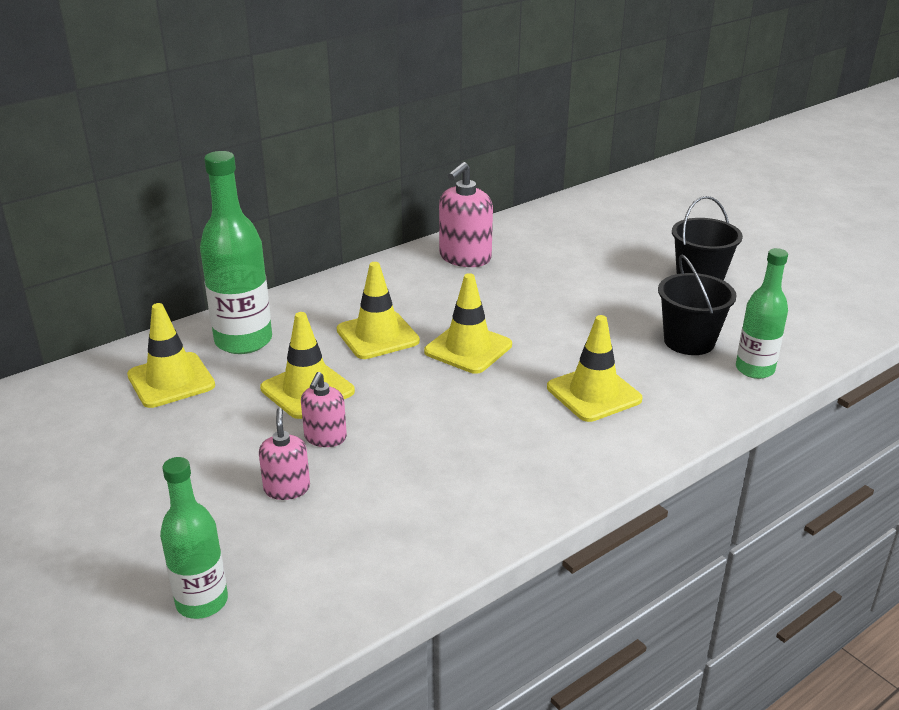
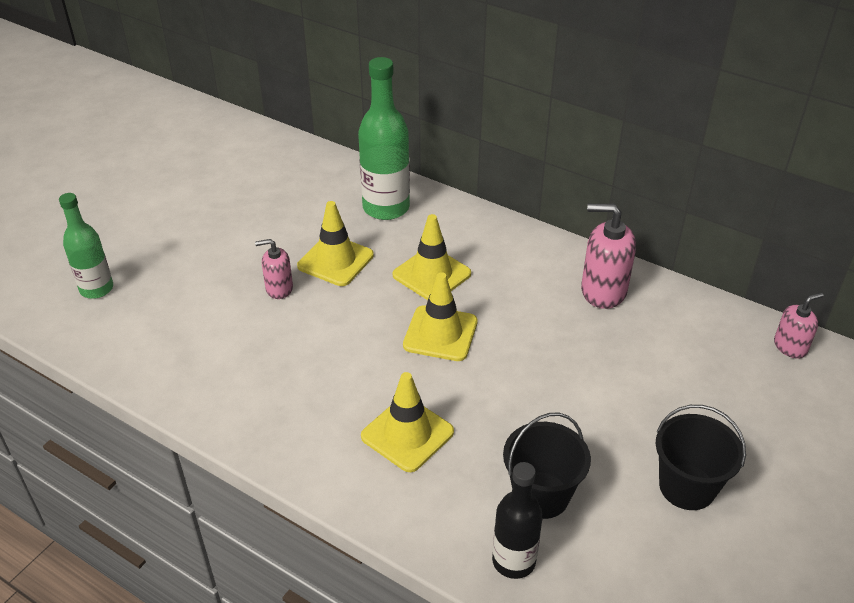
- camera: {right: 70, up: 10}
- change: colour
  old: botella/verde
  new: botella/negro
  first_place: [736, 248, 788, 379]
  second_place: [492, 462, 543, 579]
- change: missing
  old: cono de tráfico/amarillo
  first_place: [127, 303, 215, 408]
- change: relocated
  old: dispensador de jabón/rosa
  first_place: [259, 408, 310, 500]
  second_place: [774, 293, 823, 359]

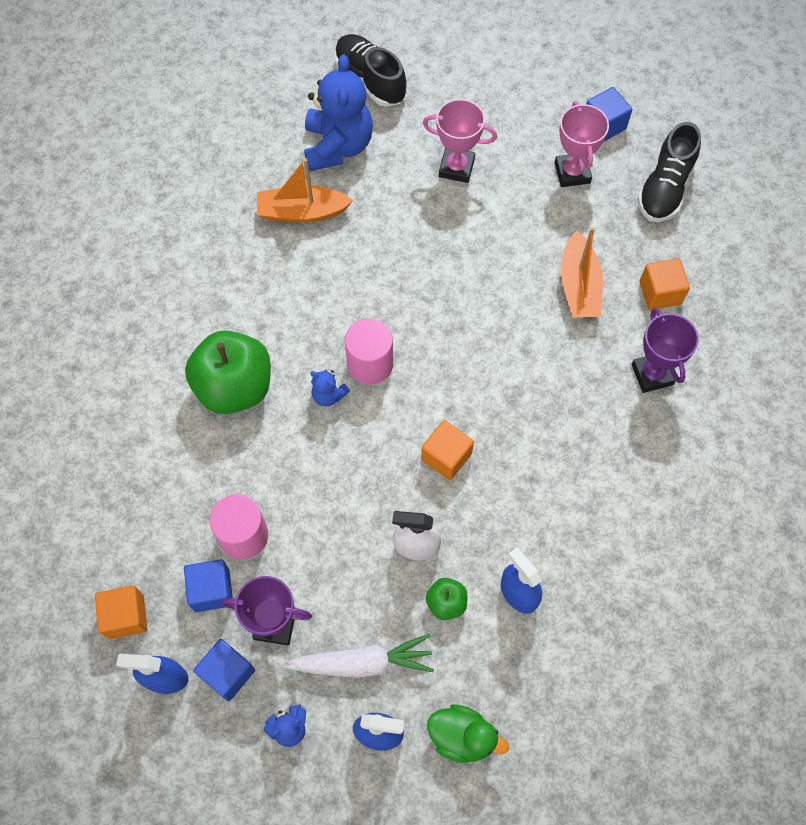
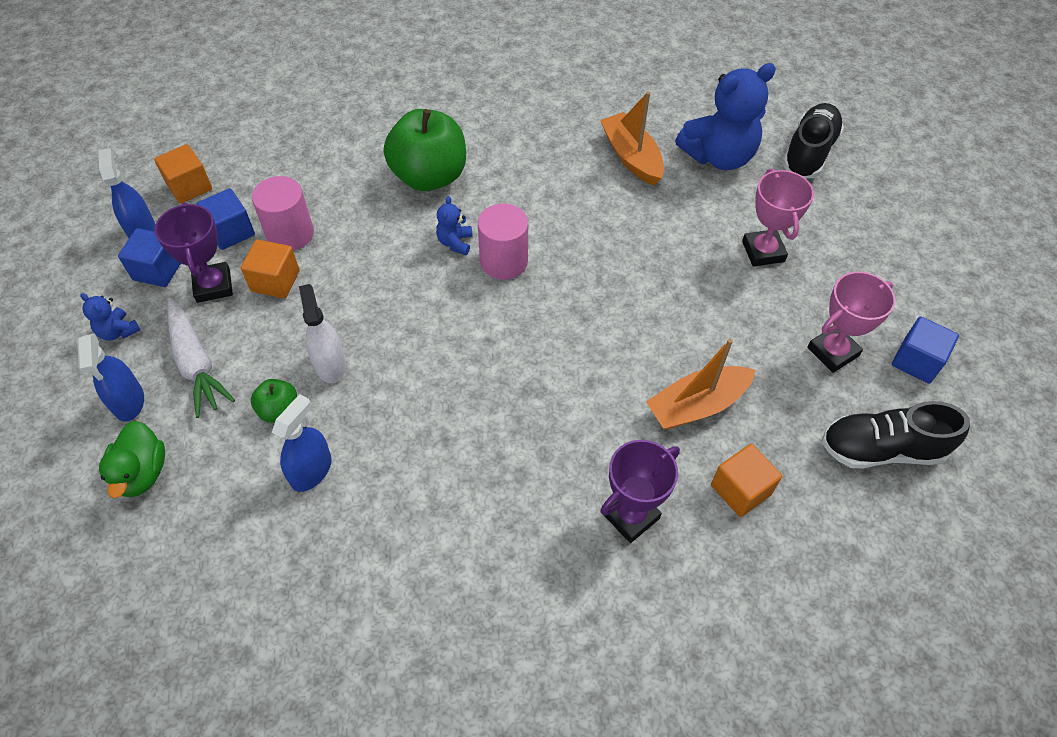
- camera: {right: 65, up: -10}
- change: relocated
  old: cubo/naranja
  first_place: [421, 420, 474, 480]
  second_place: [241, 239, 300, 298]

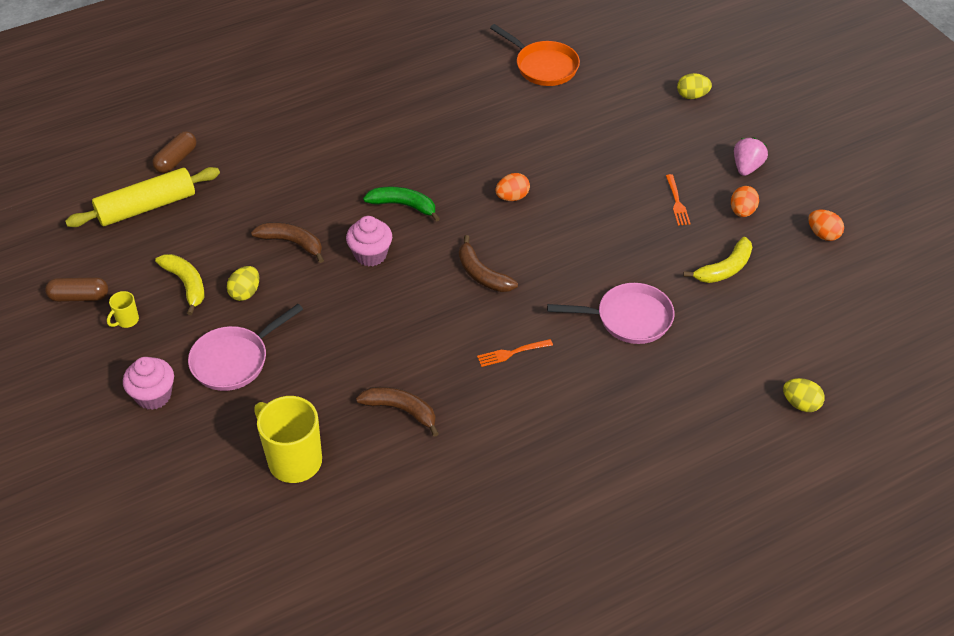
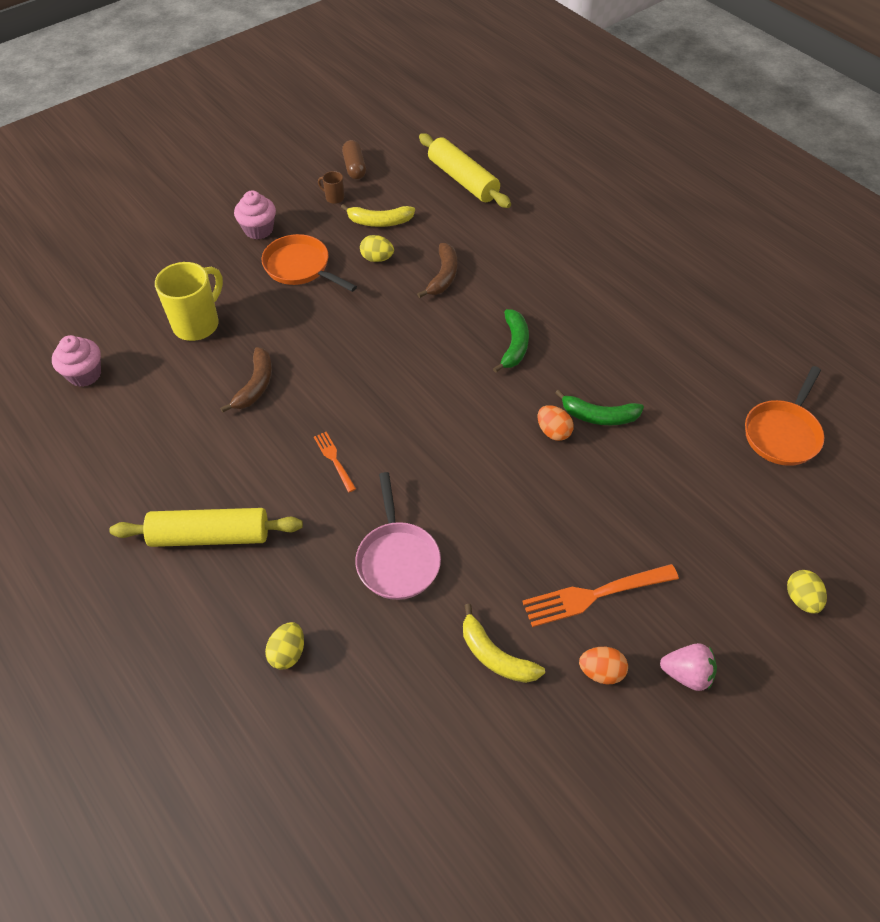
- camera: {right: 80, up: 5}
- change: missing
  old: cápsula/marrón
  first_place: [152, 131, 197, 173]
- change: size
  old: tenedor/naranja
  first_place: [666, 174, 691, 225]
  second_place: [522, 564, 679, 627]
  factor: 1.84
- change: missing
  old: huevo/naranja
  first_place: [808, 210, 844, 241]
- change: relocated
  old: magdalena/rosa
  first_place: [346, 216, 392, 266]
  second_place: [52, 335, 101, 387]
- change: missing
  old: plátano/marrón
  first_place: [459, 235, 518, 292]
- change: spun
  old: plátano/amarillo
  first_place: [155, 254, 204, 315]
  second_place: [341, 204, 415, 227]
  degrees: 45
- change: colour
  old: taza/amarillo
  new: taza/marrón
  first_place: [107, 291, 139, 328]
  second_place: [318, 171, 344, 204]
- change: colour
  old: sartén/rosa
  new: sartén/naranja
  first_place: [188, 304, 303, 391]
  second_place: [262, 234, 357, 292]
- change: relocated
  old: huevo/amarillo
  first_place: [783, 378, 825, 412]
  second_place: [265, 622, 304, 670]
- change: appeared
  new: plátano/verde
  second_place: [555, 389, 644, 425]
- change: appeared
  new: rodillo/amarillo
  second_place: [110, 508, 303, 547]

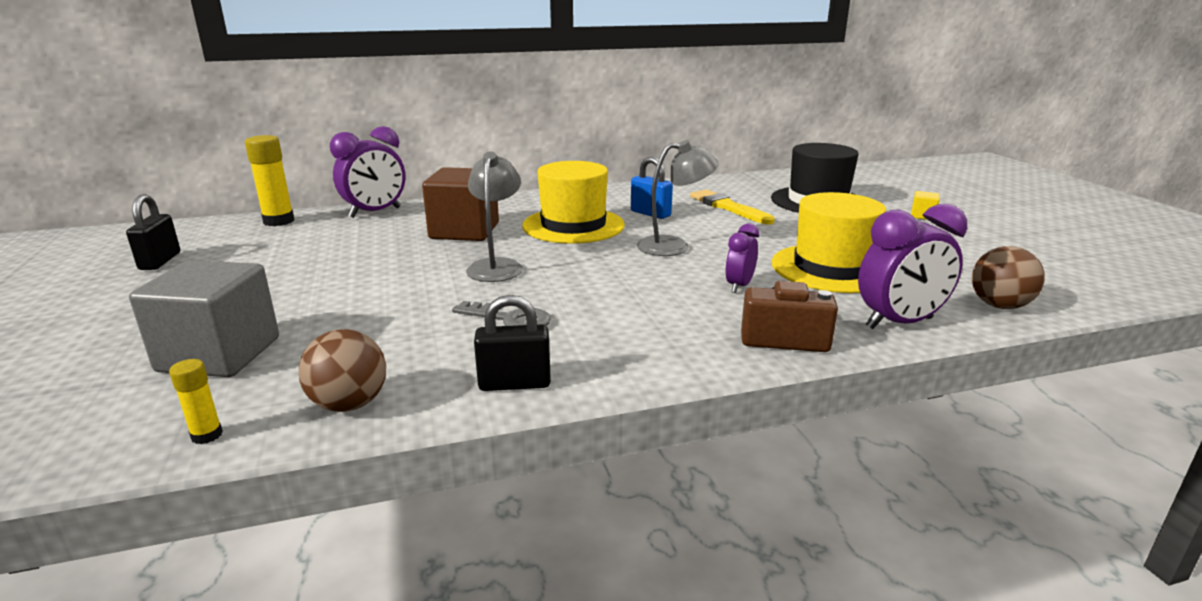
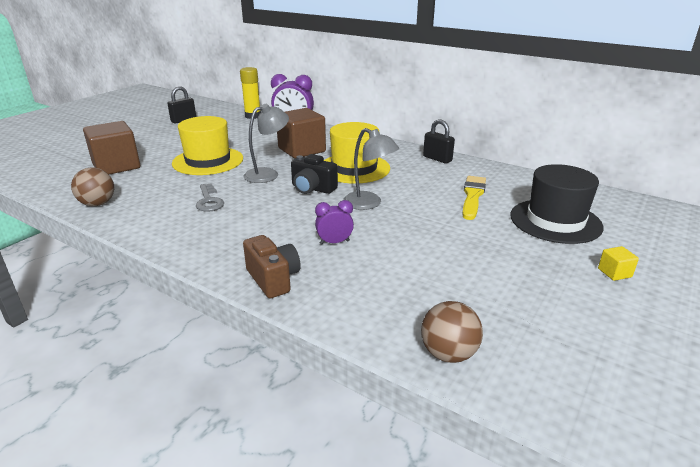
- camera: {right: 50, up: 5}
- change: missing
  old: candado/azul
  first_place: [631, 157, 673, 219]
- change: relocated
  old: sombrero/amarillo
  first_place: [771, 192, 886, 293]
  second_place: [172, 116, 243, 175]
- change: missing
  old: despertador/morado
  first_place: [858, 204, 967, 329]
- change: colour
  old: cubo/gris
  new: cubo/marrón
  first_place: [129, 260, 279, 377]
  second_place: [83, 121, 140, 175]
- change: relocated
  old: candado/negro
  first_place: [474, 295, 551, 391]
  second_place: [423, 119, 455, 164]
- change: missing
  old: barra de pegamento/amarillo
  first_place: [169, 359, 223, 444]
- change: appeared
  new: cámara/negro
  second_place: [291, 154, 338, 194]

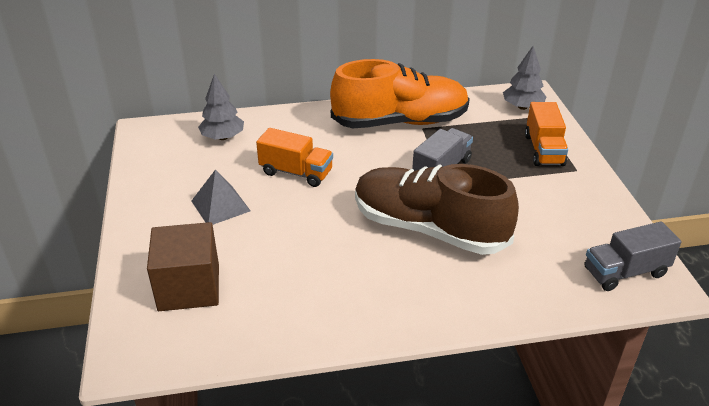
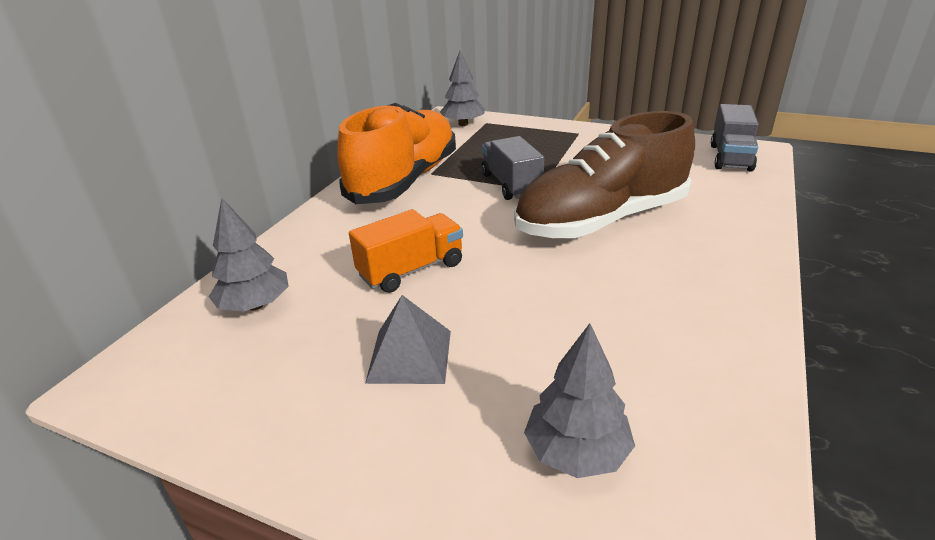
- camera: {right: -55, up: -5}
- change: missing
  old: camión/naranja
  first_place: [525, 102, 568, 166]
- change: exchanged
  old: cubo/marrón
  new: árbol/gris
  first_place: [147, 222, 219, 311]
  second_place: [524, 323, 635, 478]

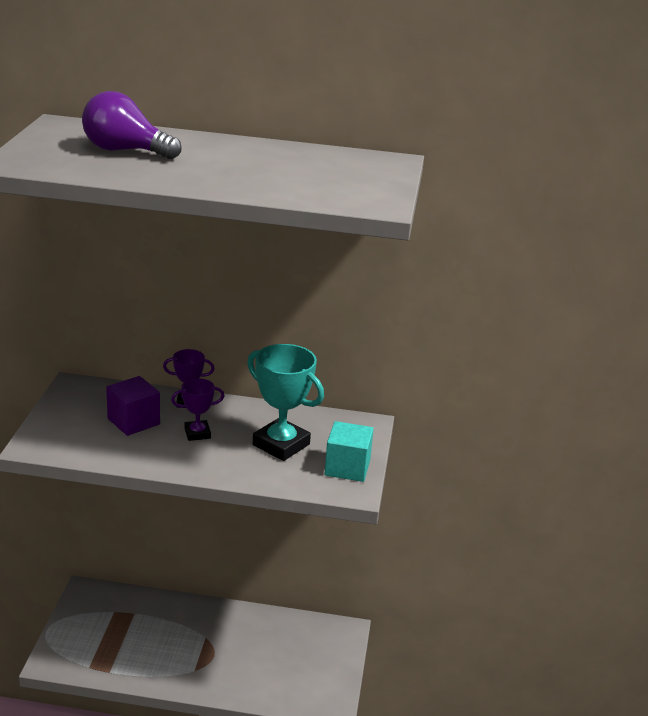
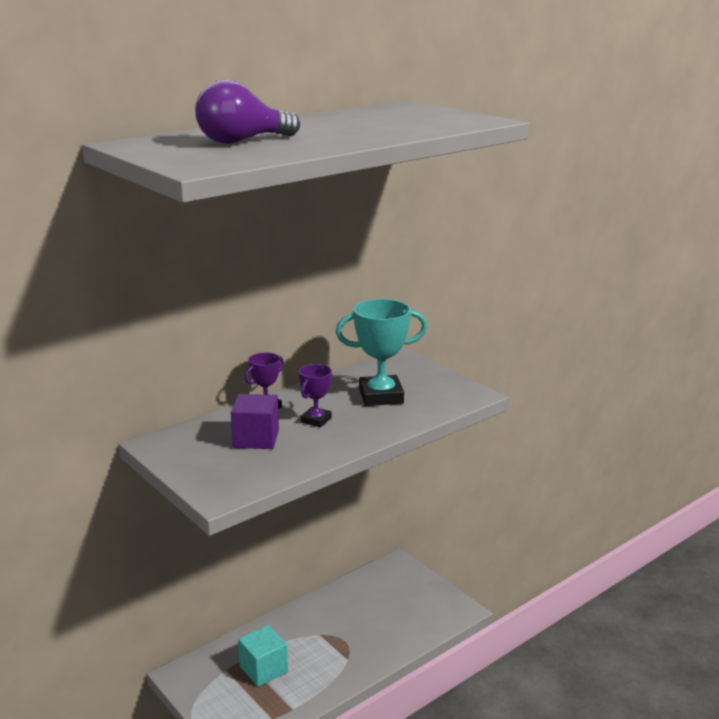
- camera: {right: -45, up: -5}
- change: relocated
  old: cubo/turquesa
  first_place: [325, 421, 374, 482]
  second_place: [238, 625, 288, 687]

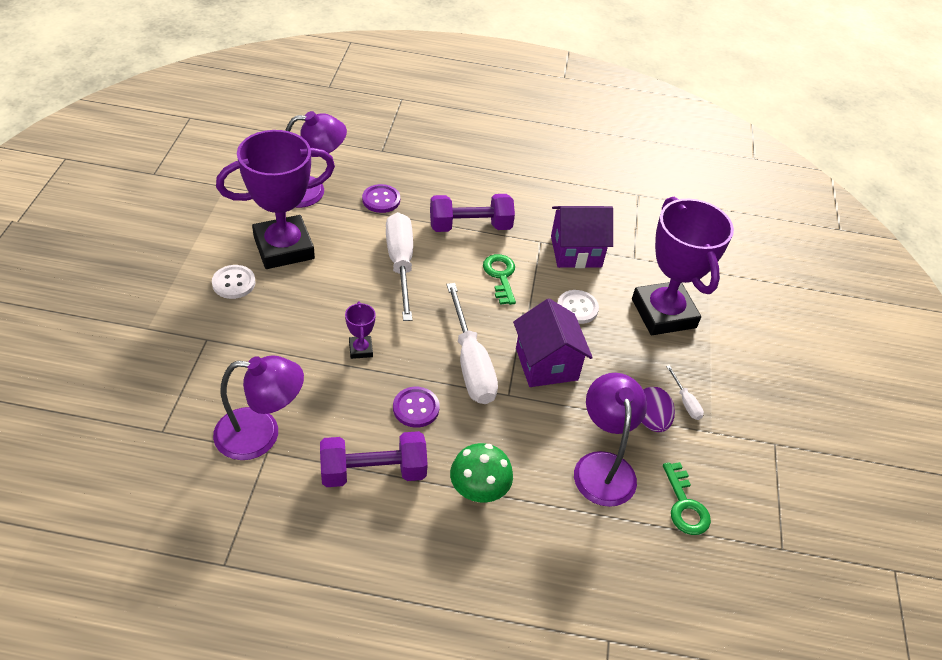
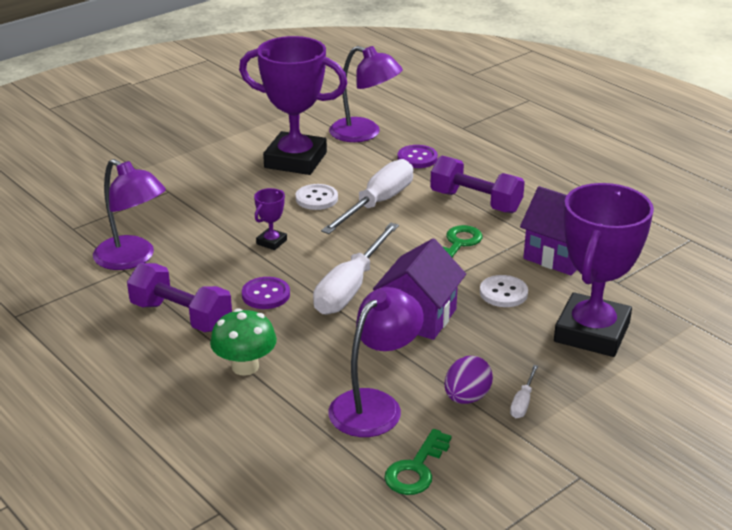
- camera: {right: 45, up: -15}
- change: relocated
  old: botón/blanco
  first_place: [212, 265, 256, 299]
  second_place: [296, 184, 338, 210]

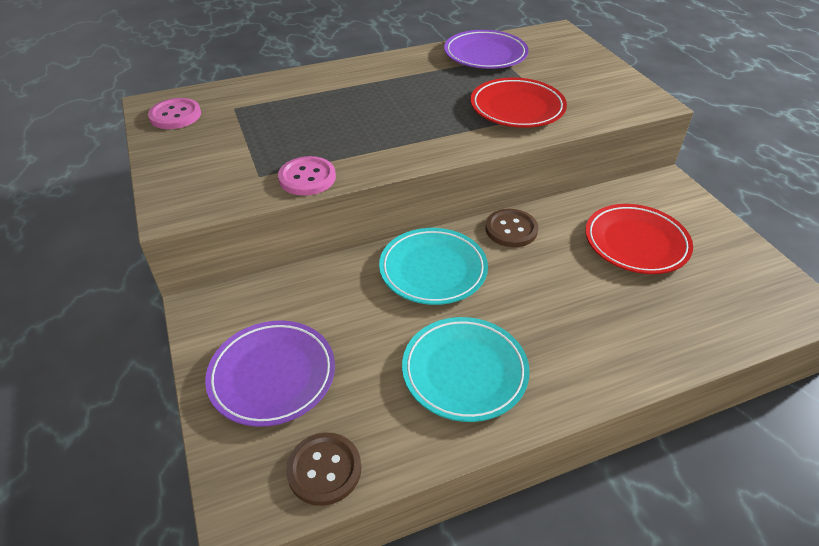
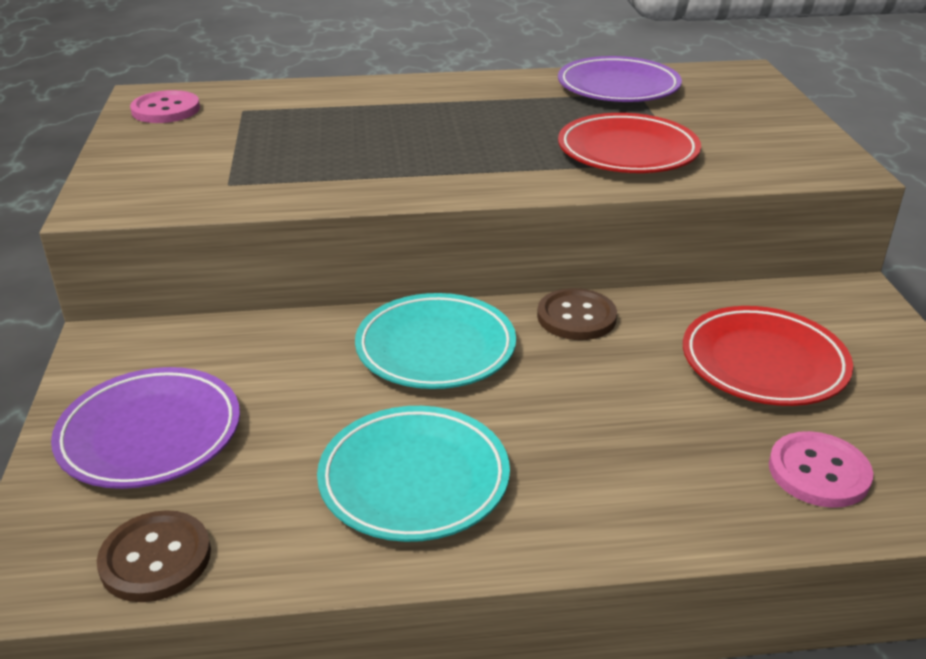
- camera: {right: 15, up: -10}
- change: relocated
  old: botón/rosa
  first_place: [278, 156, 336, 196]
  second_place: [769, 431, 873, 508]

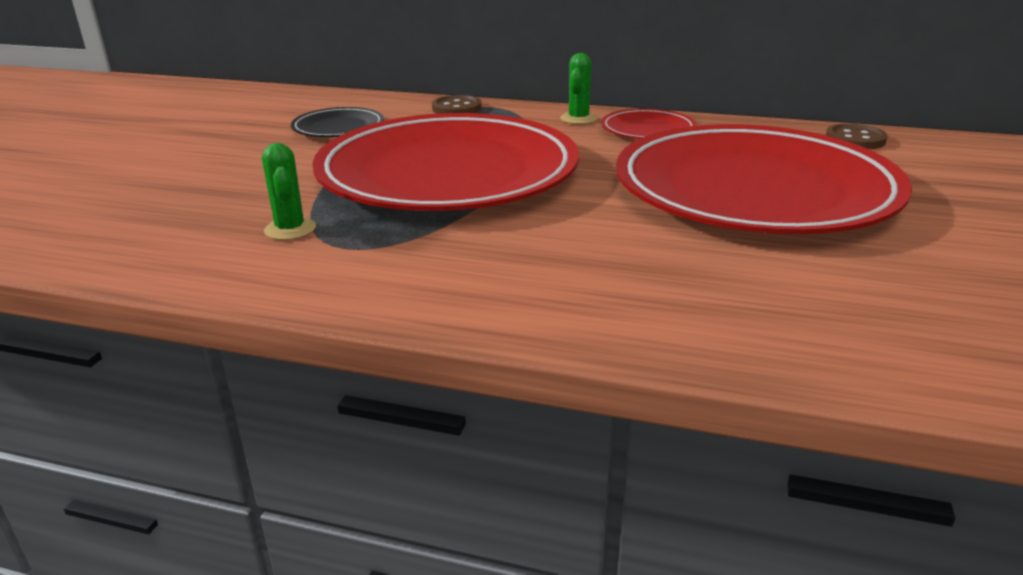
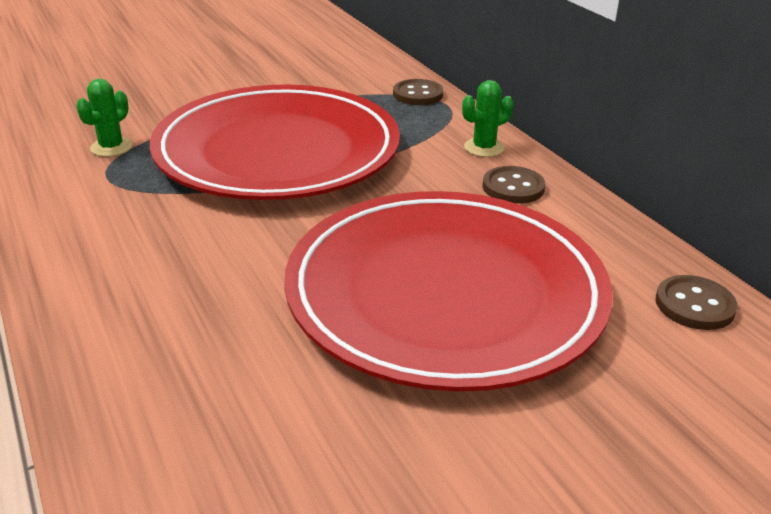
- camera: {right: 45, up: 5}
- change: missing
  old: plato/negro
  first_place: [291, 107, 384, 137]
- change: exchanged
  old: plato/rojo
  new: botón/marrón
  first_place: [601, 108, 696, 139]
  second_place: [483, 166, 545, 204]

